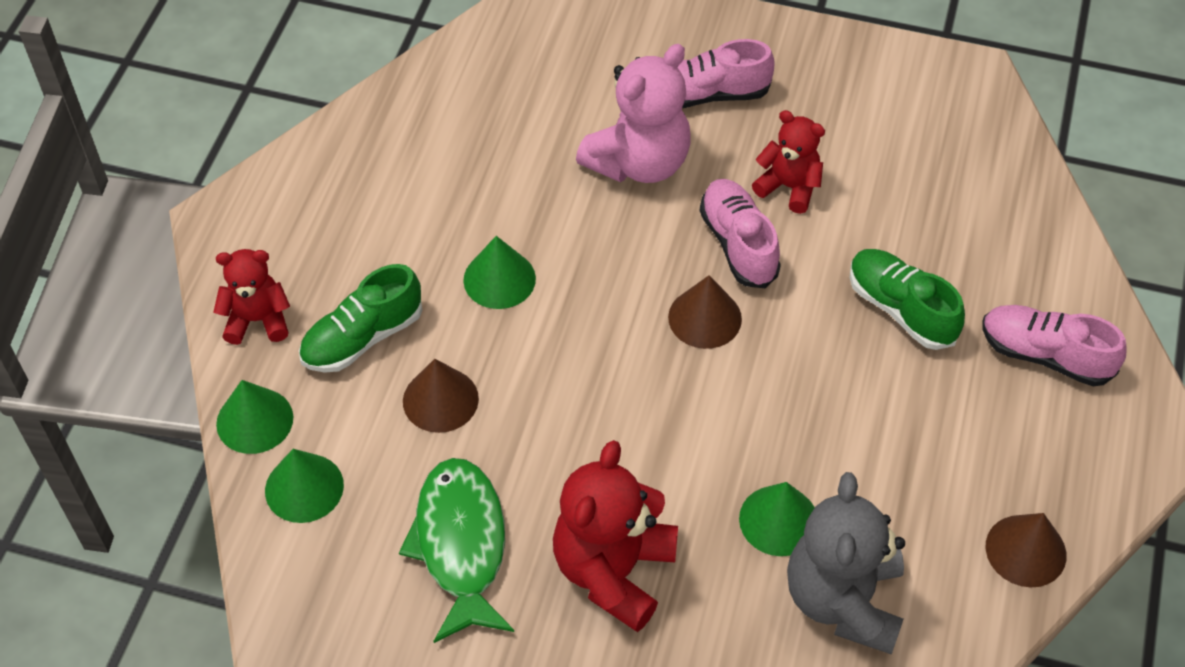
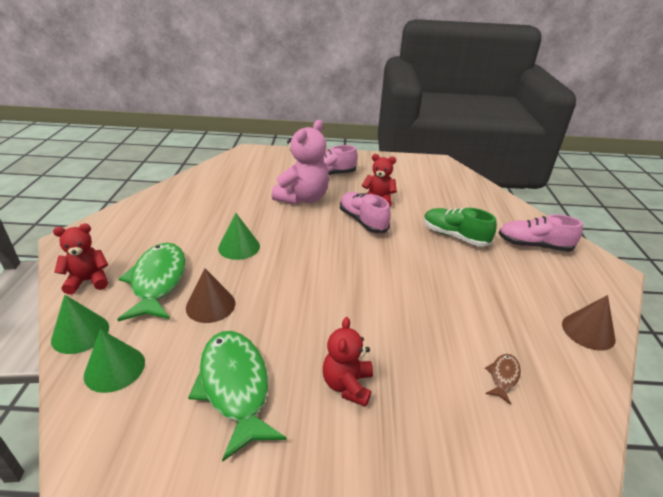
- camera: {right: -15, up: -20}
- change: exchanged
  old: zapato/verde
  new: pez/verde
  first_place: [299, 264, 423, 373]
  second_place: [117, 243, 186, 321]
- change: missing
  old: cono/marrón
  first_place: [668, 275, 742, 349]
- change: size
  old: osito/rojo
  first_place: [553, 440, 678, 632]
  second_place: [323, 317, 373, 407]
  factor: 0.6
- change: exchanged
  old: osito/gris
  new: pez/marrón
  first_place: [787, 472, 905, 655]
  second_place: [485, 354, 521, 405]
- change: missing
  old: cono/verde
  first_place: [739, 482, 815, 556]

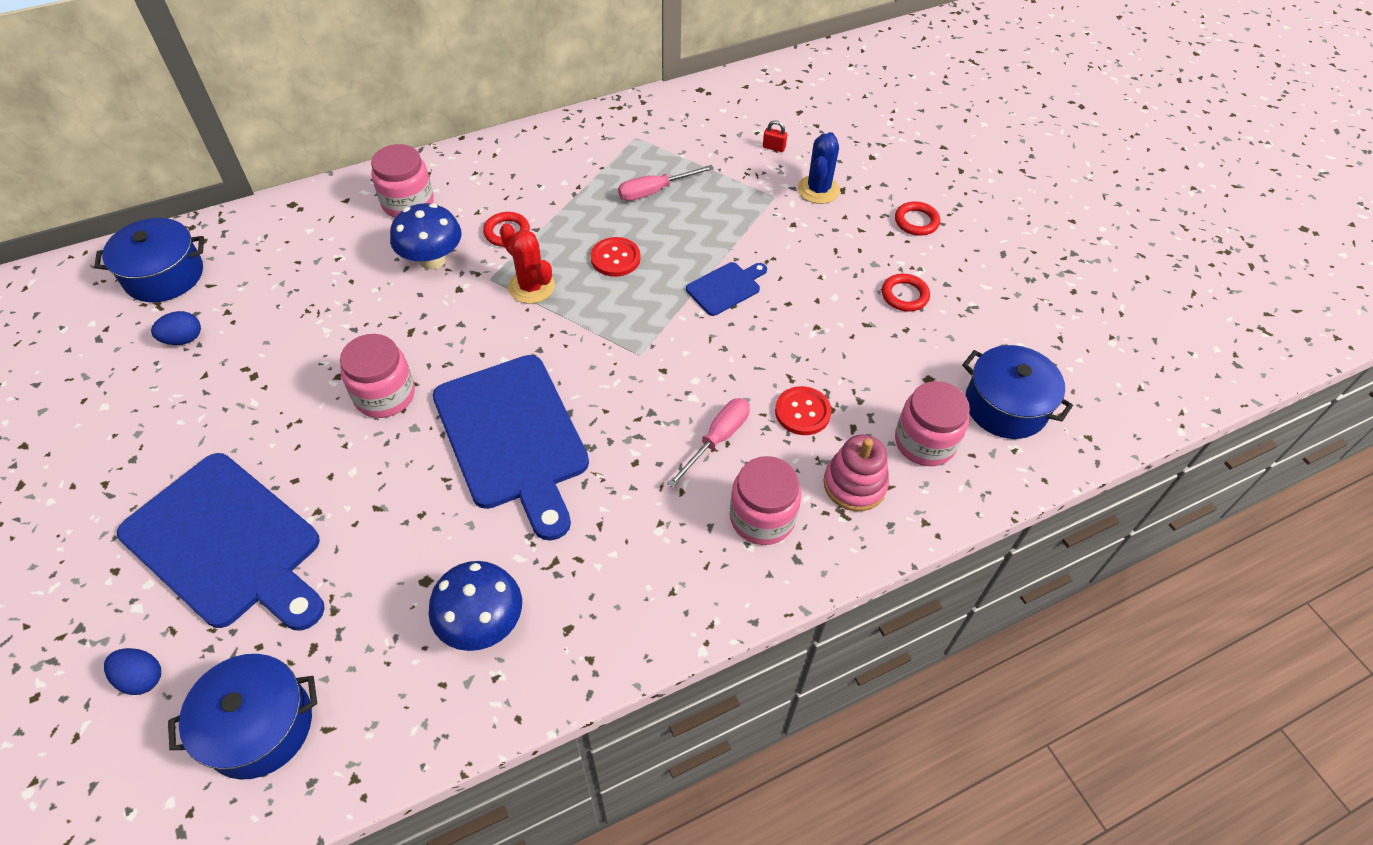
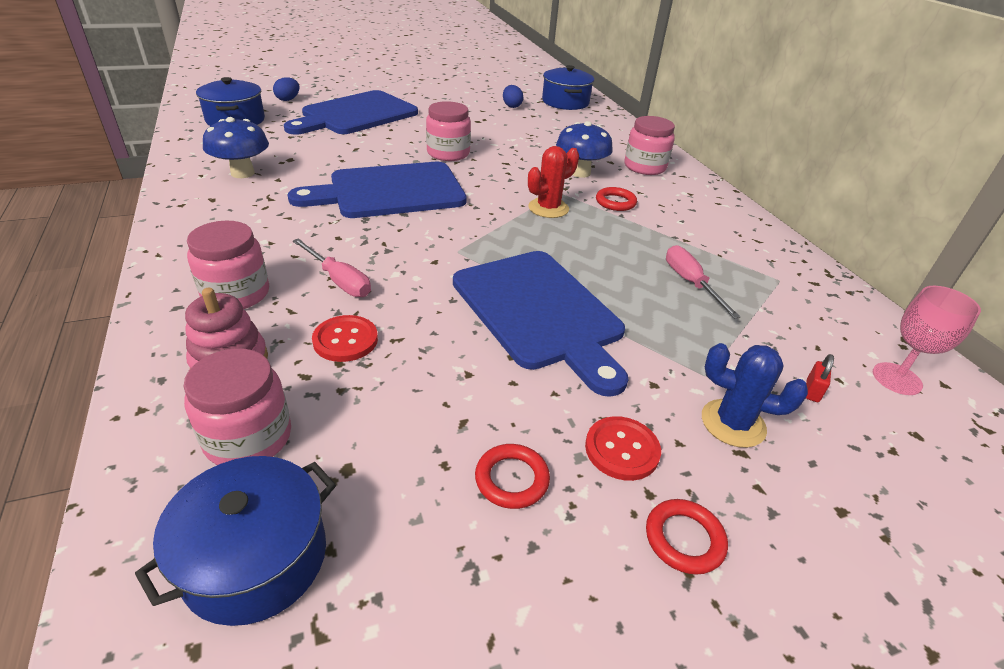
- camera: {right: 95, up: -15}
- change: relocated
  old: botón/rojo
  first_place: [591, 237, 641, 277]
  second_place: [585, 416, 661, 481]
- change: size
  old: tabla de cortar/azul
  first_place: [686, 262, 767, 316]
  second_place: [453, 251, 628, 397]
  factor: 2.21
- change: appeared
  new: copa/rosa
  second_place: [873, 286, 981, 395]

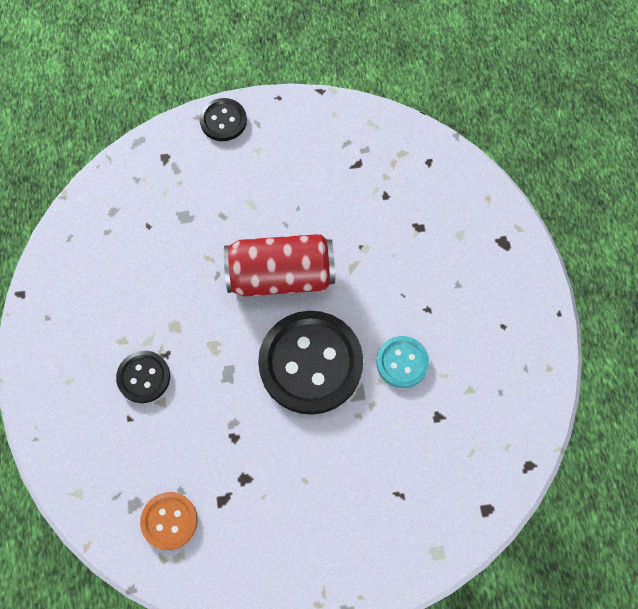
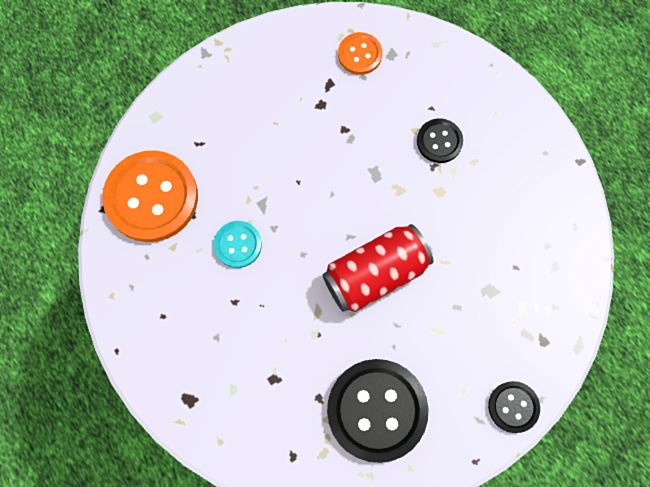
- camera: {right: 155, up: 5}
- change: relocated
  old: botón/negro
  first_place: [258, 311, 363, 415]
  second_place: [327, 359, 428, 463]
- change: appeared
  new: botón/naranja
  second_place: [102, 150, 198, 242]

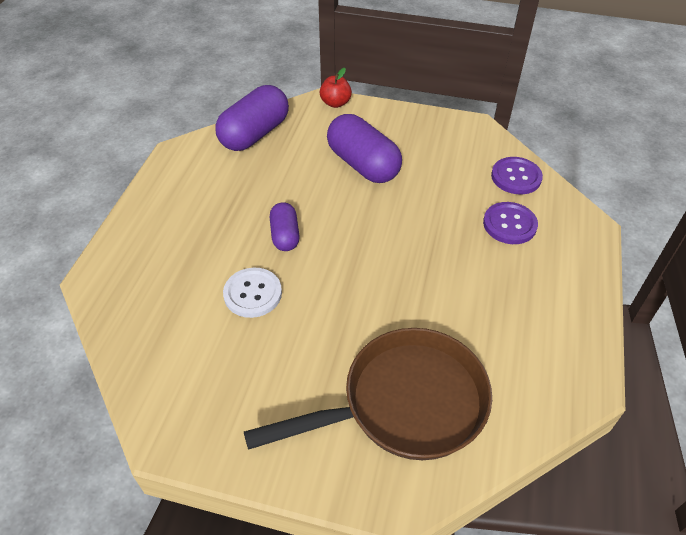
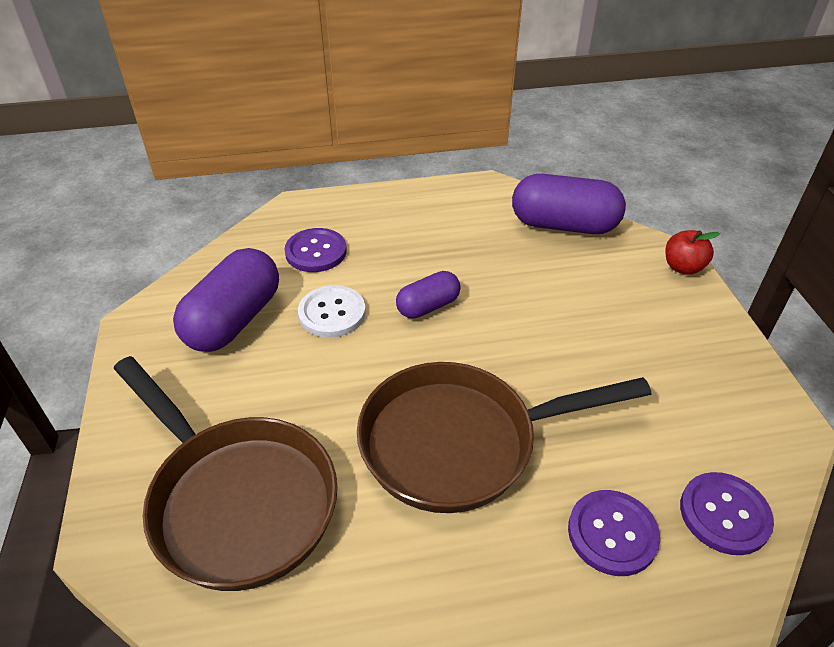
- camera: {right: 65, up: -5}
- change: relocated
  old: cápsula/morado
  first_place: [327, 114, 402, 183]
  second_place: [173, 248, 279, 352]
- change: appeared
  new: botón/morado
  second_place: [285, 228, 347, 272]
- change: appeared
  new: sartén/marrón
  second_place: [357, 362, 652, 513]

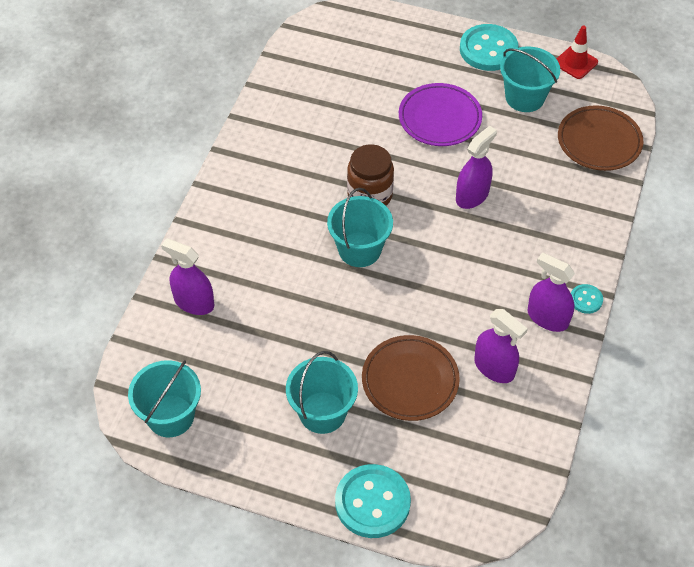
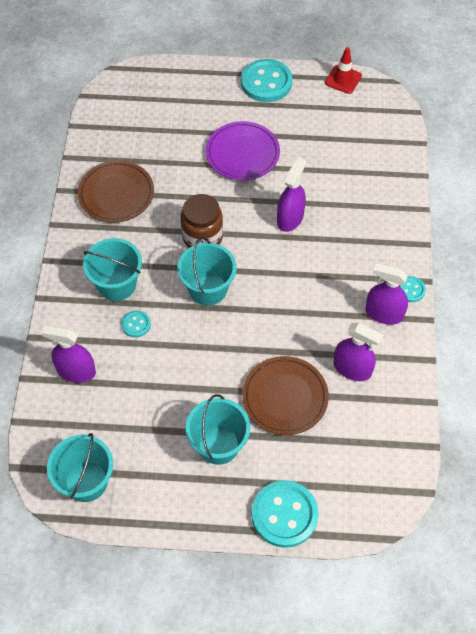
- camera: {right: -15, up: 5}
- change: relocated
  old: balde/turquesa
  first_place: [500, 46, 560, 112]
  second_place: [83, 238, 142, 301]
- change: relocated
  old: plato/marrón
  first_place: [558, 105, 643, 171]
  second_place: [78, 160, 154, 223]
- change: appeared
  new: botón/turquesa
  second_place: [122, 310, 151, 338]

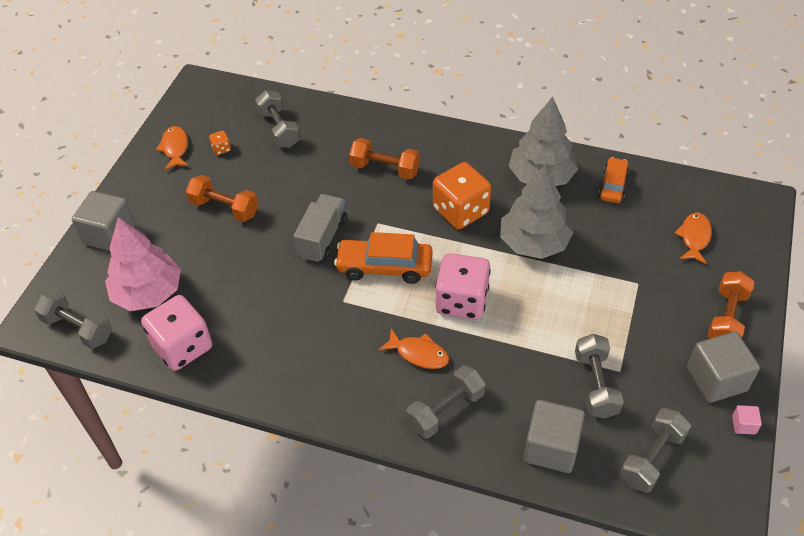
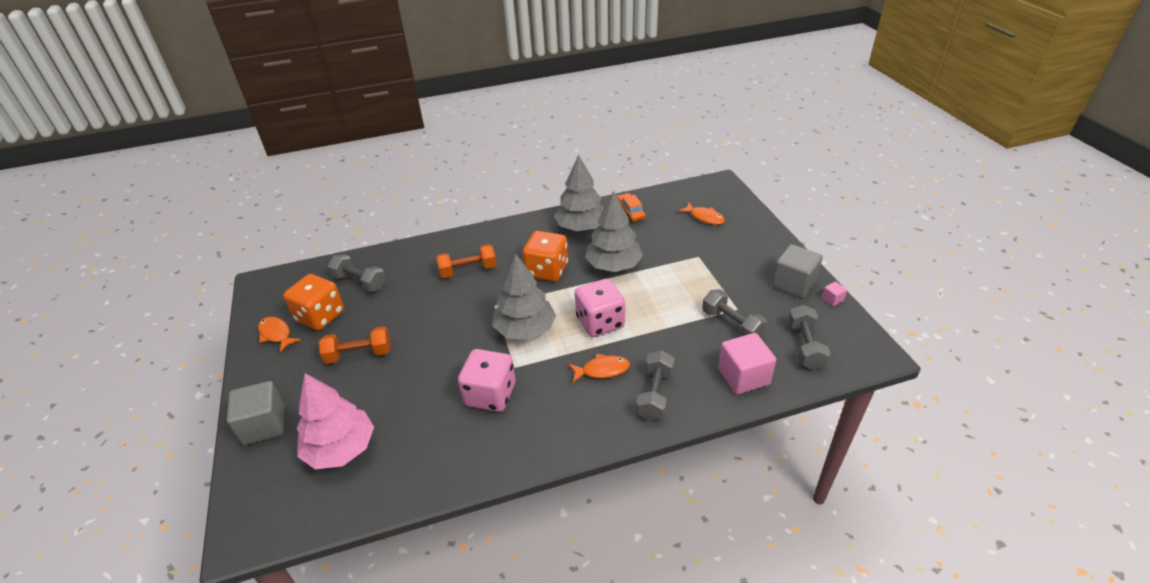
- camera: {right: -35, up: -10}
- change: size
  old: dado/naranja
  first_place: [209, 131, 231, 155]
  second_place: [283, 274, 344, 331]
  factor: 2.46
- change: missing
  old: camión/gris
  first_place: [293, 194, 347, 262]
- change: spun
  old: pez/naranja
  first_place: [674, 213, 712, 264]
  second_place: [678, 203, 725, 225]
  degrees: 150
- change: exchanged
  old: coche/naranja
  new: árbol/gris
  first_place: [334, 232, 433, 284]
  second_place: [493, 253, 556, 340]
- change: missing
  old: mancuerna/naranja
  first_place: [708, 271, 755, 339]
- change: missing
  old: mancuerna/gris
  first_place: [34, 290, 112, 349]
- change: relocated
  old: dado/rosa
  first_place: [141, 295, 212, 371]
  second_place: [458, 349, 516, 412]
- change: colour
  old: cubo/gris
  new: cubo/rosa
  first_place: [524, 400, 585, 473]
  second_place: [718, 333, 776, 395]

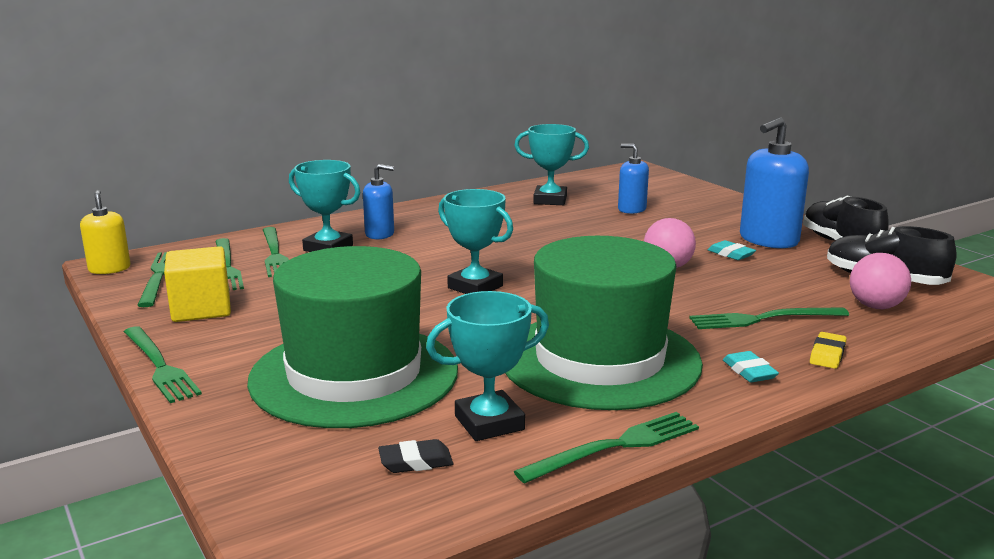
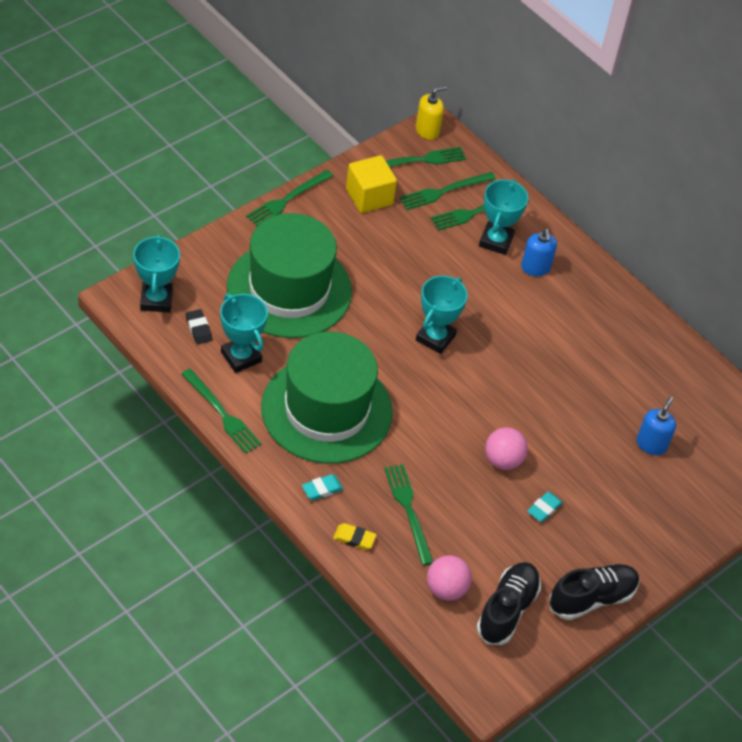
- camera: {right: 75, up: 30}
- change: missing
  old: dispensador de jabón/azul
  first_place: [740, 117, 809, 248]
- change: relocated
  old: trofeo/turquesa
  first_place: [514, 124, 589, 205]
  second_place: [133, 234, 180, 312]

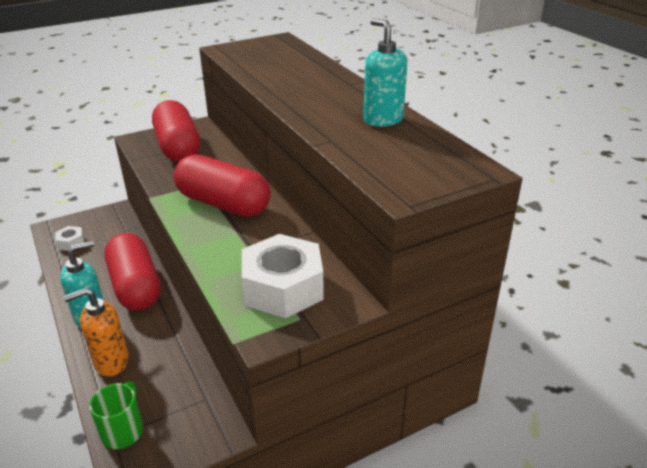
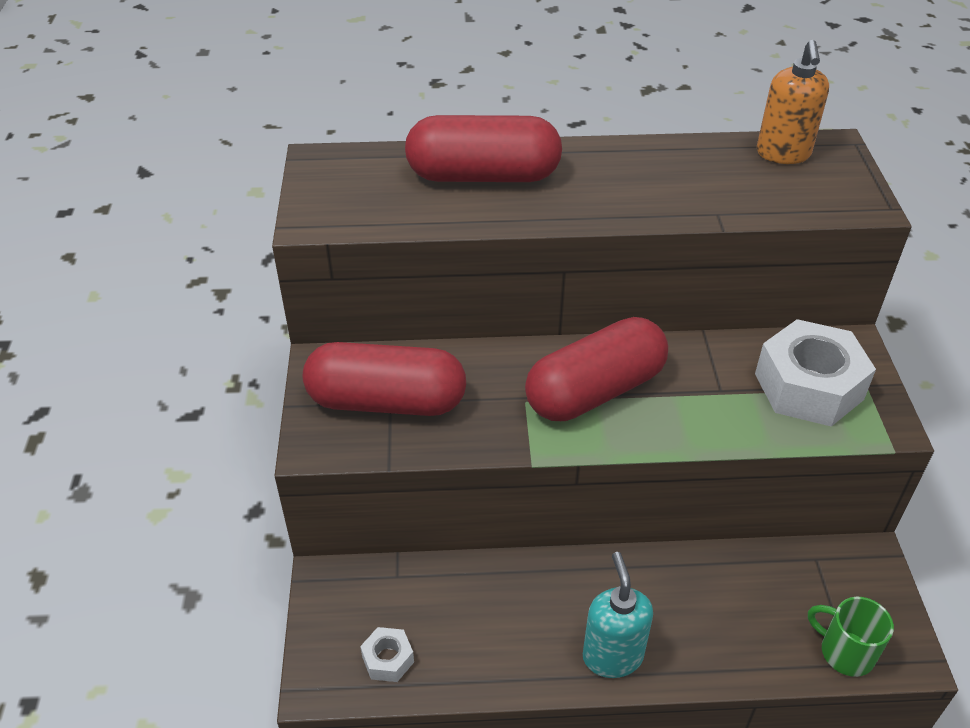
- camera: {right: -65, up: 10}
- change: missing
  old: dispensador de jabón/turquesa
  first_place: [363, 18, 407, 127]
- change: relocated
  old: cápsula/rojo
  first_place: [105, 233, 161, 311]
  second_place: [405, 115, 562, 182]
- change: relocated
  old: dispensador de jabón/naranja
  first_place: [63, 288, 129, 377]
  second_place: [757, 40, 829, 164]

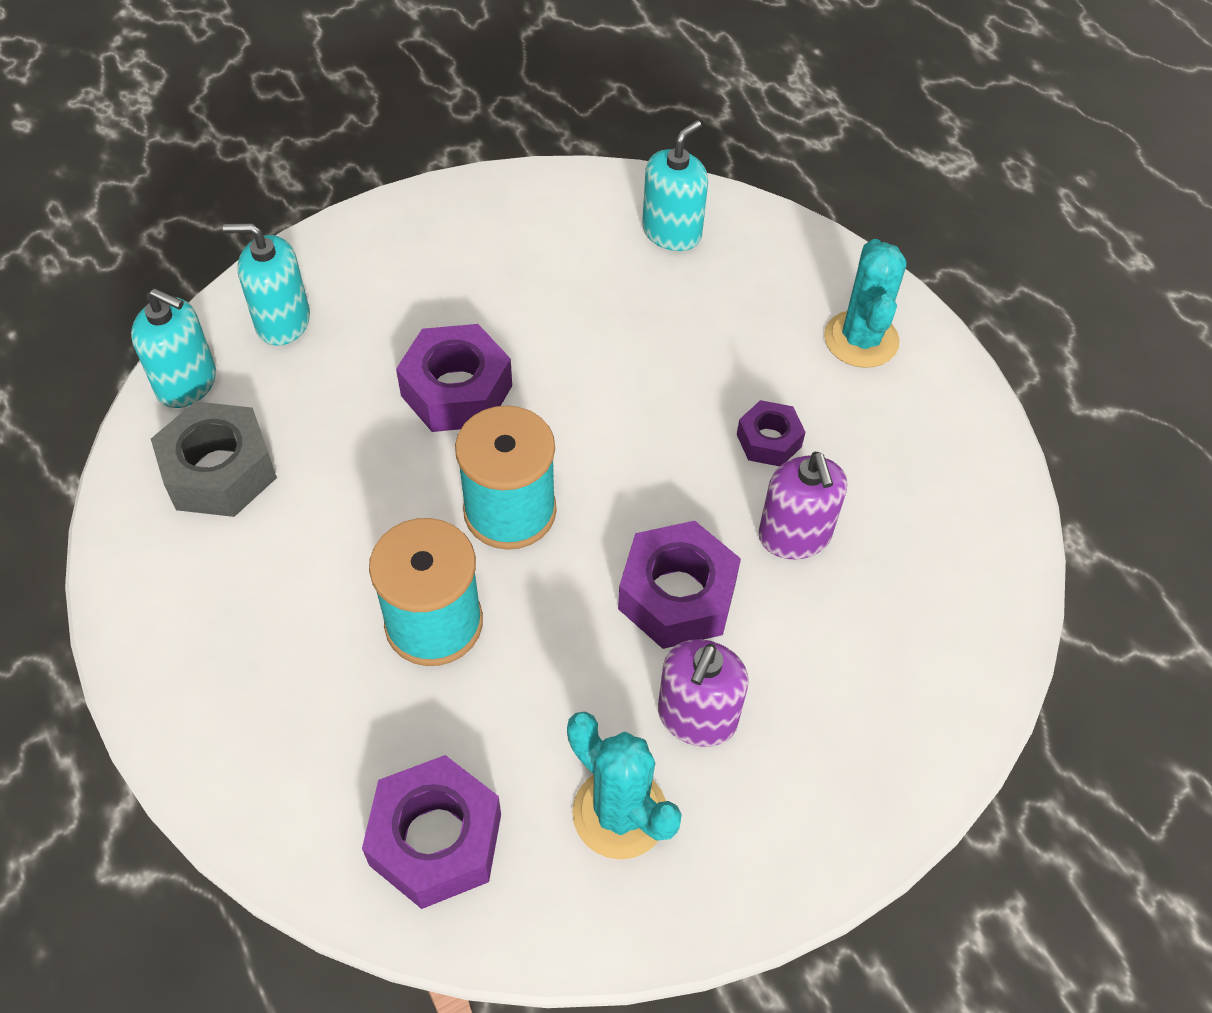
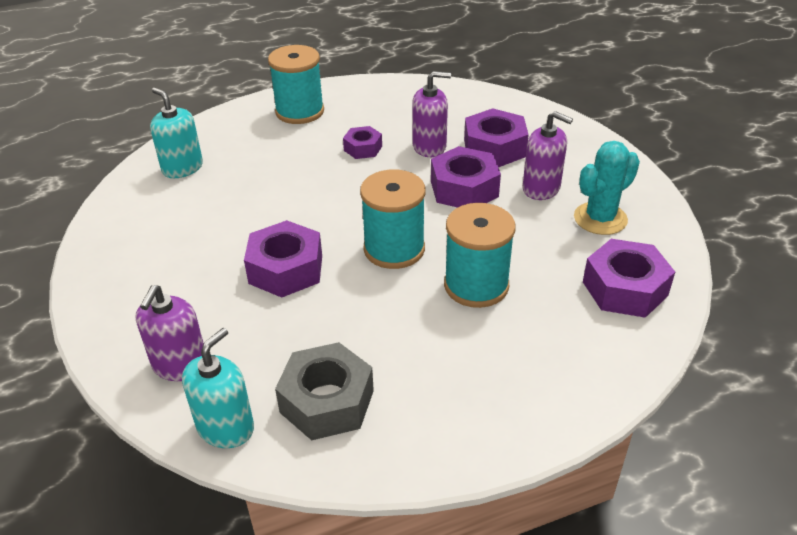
- camera: {right: -80, up: -15}
- change: colour
  old: dispensador de jabón/turquesa
  new: dispensador de jabón/morado
  first_place: [223, 223, 310, 346]
  second_place: [136, 285, 204, 381]
- change: exchanged
  old: cactus/turquesa
  new: carrete/turquesa
  first_place: [824, 239, 907, 368]
  second_place: [268, 45, 324, 124]
- change: appeared
  new: tuerca/morado
  second_place: [464, 108, 529, 167]

